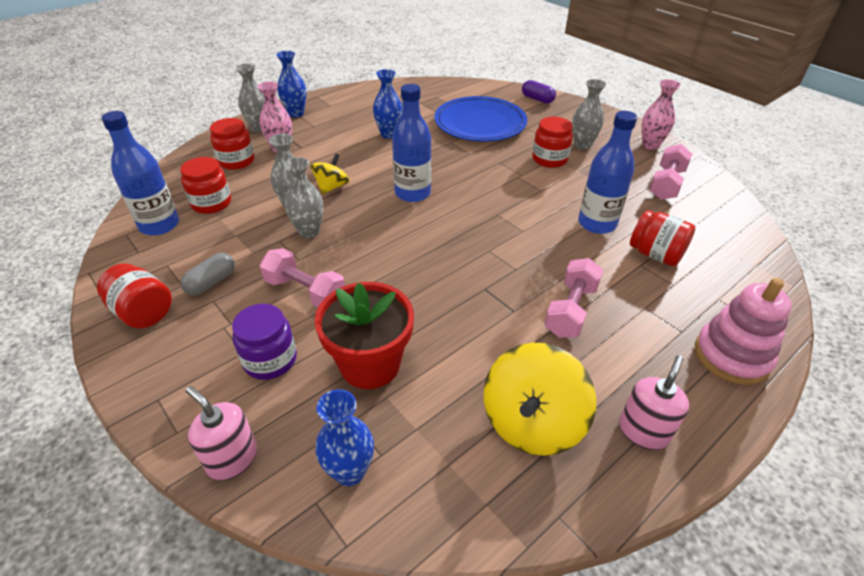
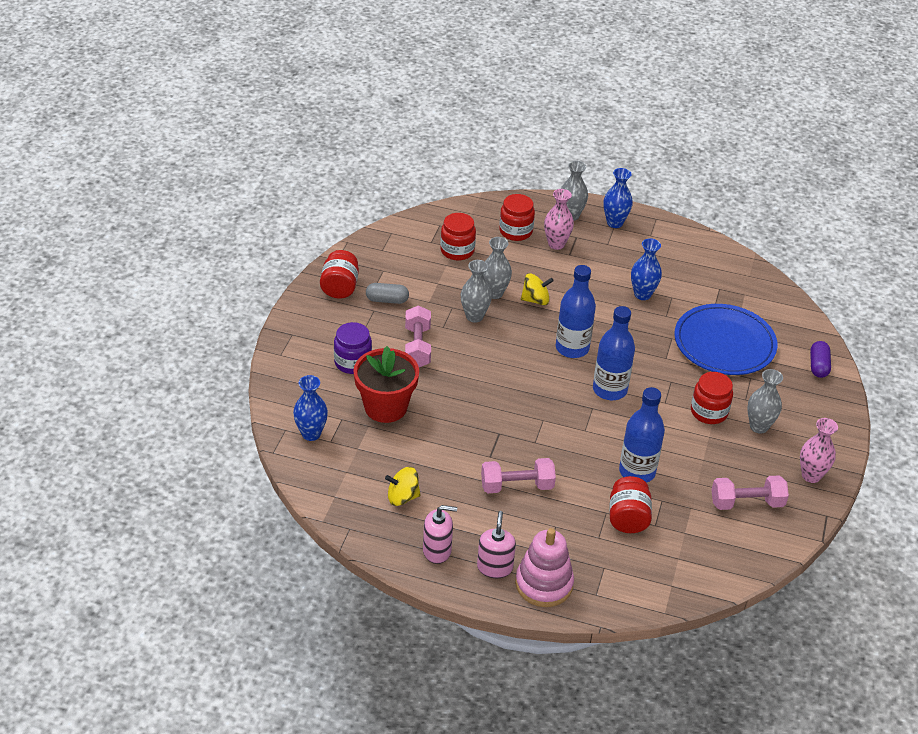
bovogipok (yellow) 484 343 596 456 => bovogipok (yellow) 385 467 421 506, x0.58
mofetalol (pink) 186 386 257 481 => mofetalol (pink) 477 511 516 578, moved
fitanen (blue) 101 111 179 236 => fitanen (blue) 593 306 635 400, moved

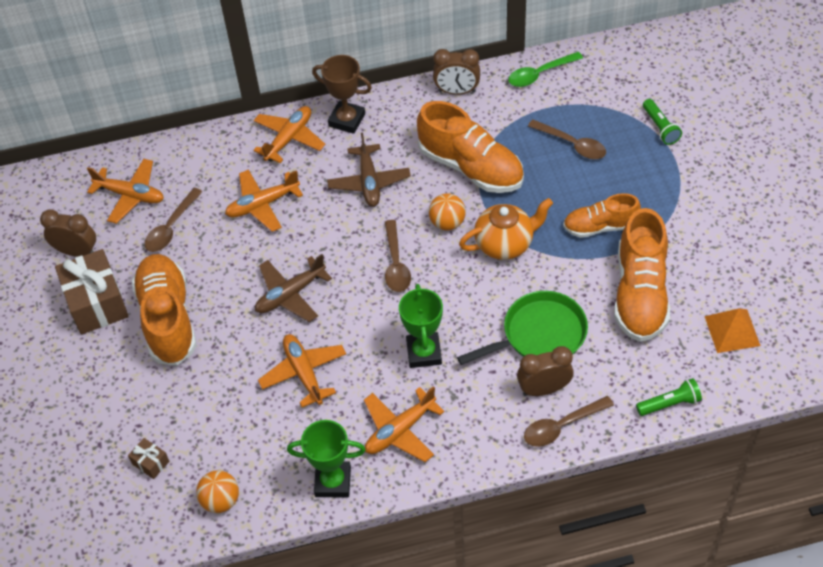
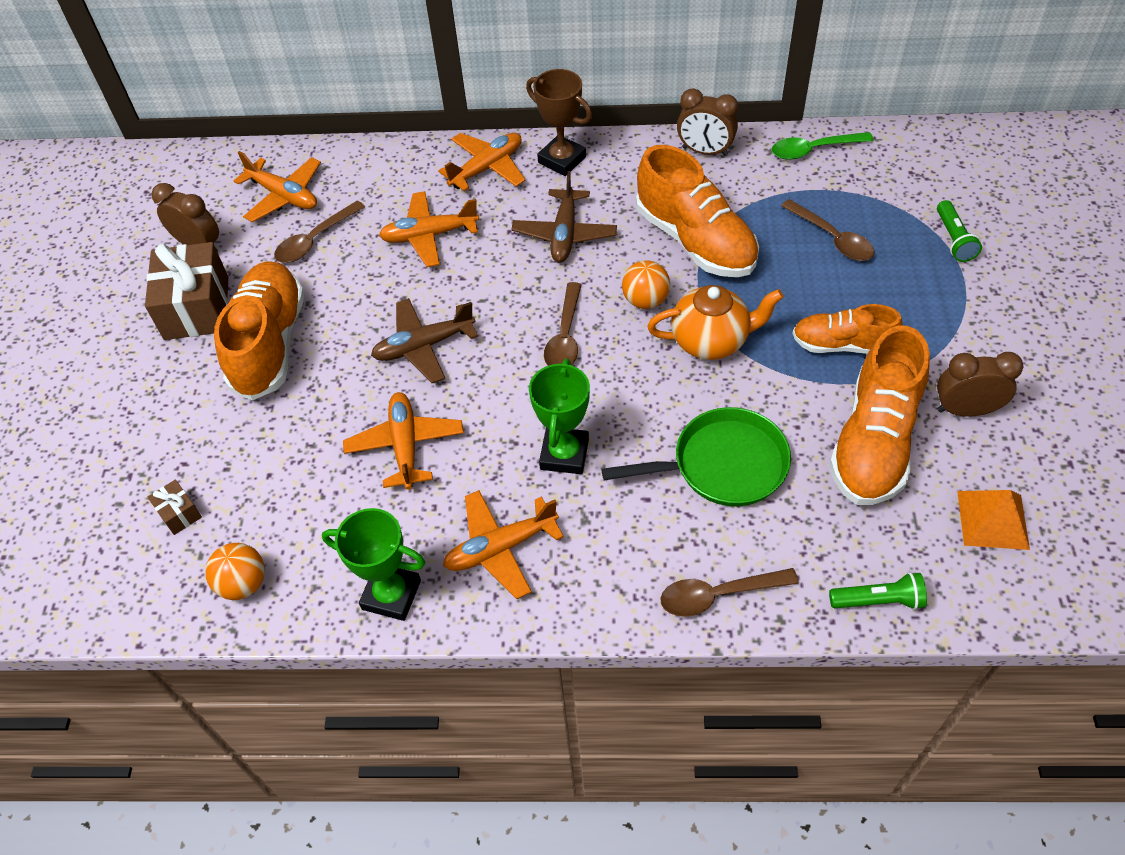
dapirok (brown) 517 346 574 396 => dapirok (brown) 937 352 1023 417, moved

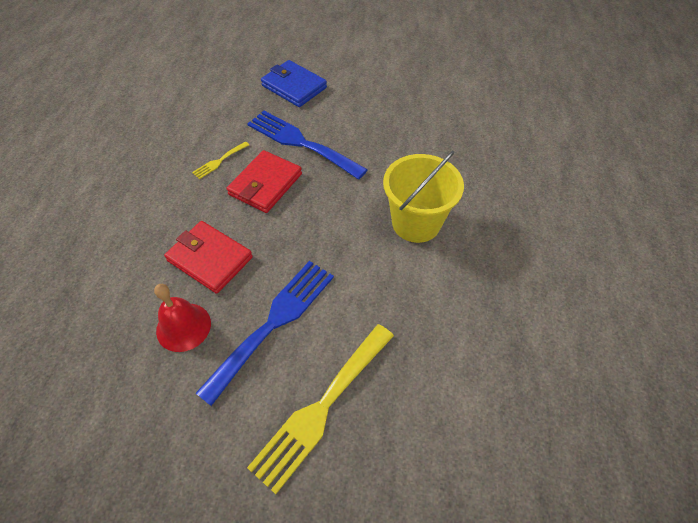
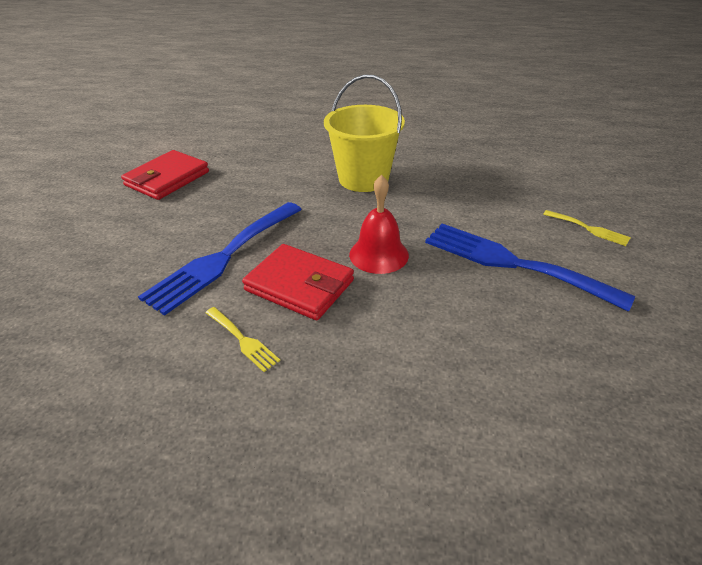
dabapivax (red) 164 221 253 294 => dabapivax (red) 121 150 209 200, moved
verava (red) 154 284 211 352 => verava (red) 349 175 409 274, moved
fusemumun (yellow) 247 324 394 494 => fusemumun (yellow) 543 210 631 246, x0.45
dabapivax (blue) 261 60 327 107 => nothing

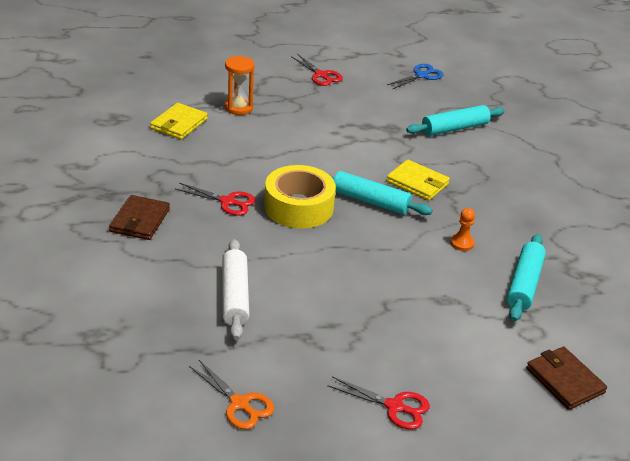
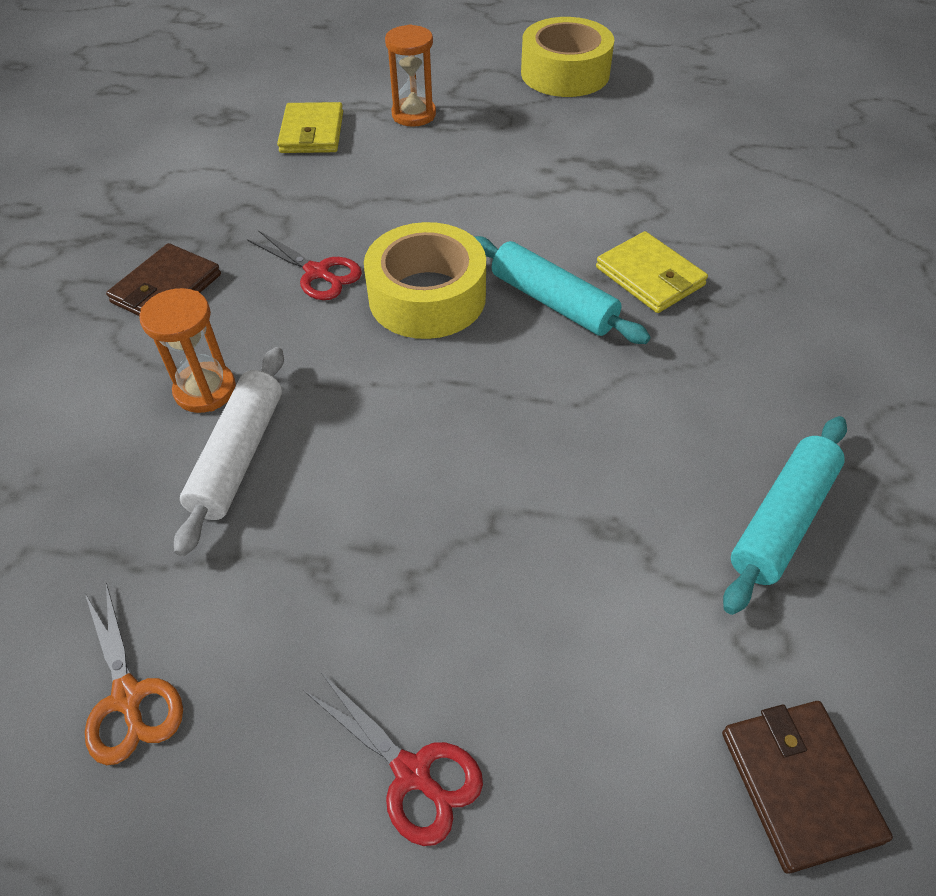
nothing => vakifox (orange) 139 288 236 413
dabapivax (yellow) 150 103 208 139 => dabapivax (yellow) 277 102 343 153, 45 degrees counterclockwise
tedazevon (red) 291 54 343 86 => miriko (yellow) 521 17 614 97
tedazevon (blue) 387 64 443 89 => nothing
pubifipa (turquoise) 406 105 505 136 => nothing
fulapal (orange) 450 208 475 251 => nothing

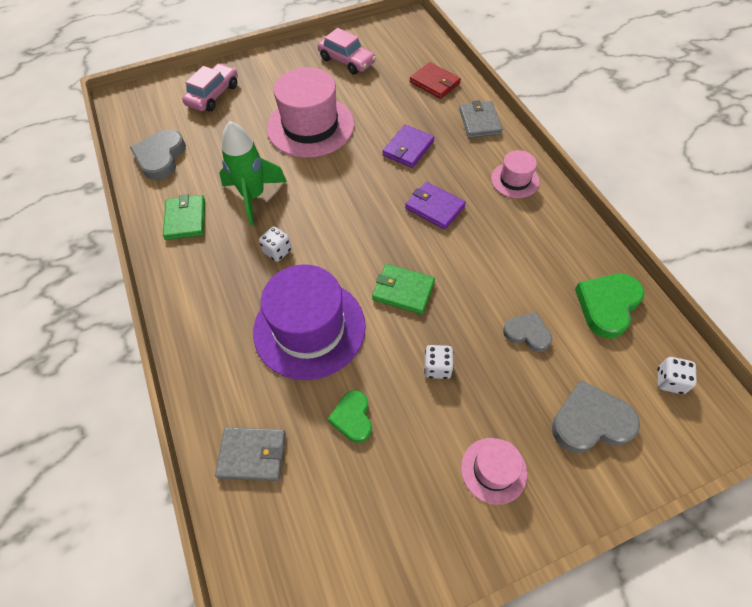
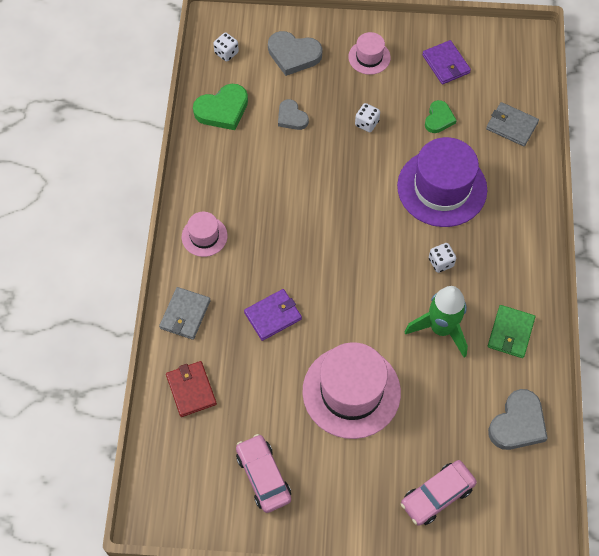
dabapivax (purple) 405 182 466 230 => dabapivax (purple) 422 40 471 84, moved
dabapivax (green) 372 264 435 314 => nothing

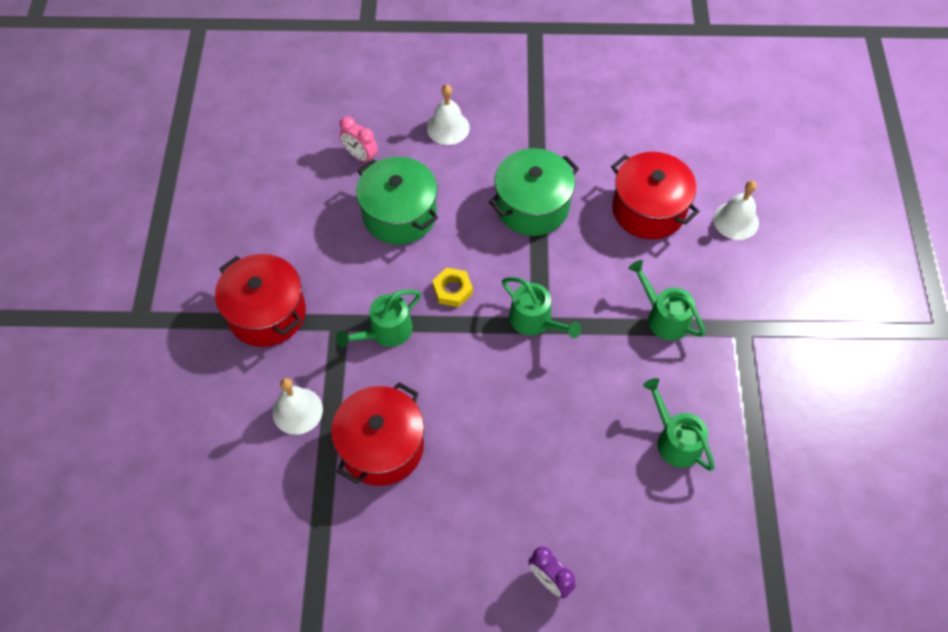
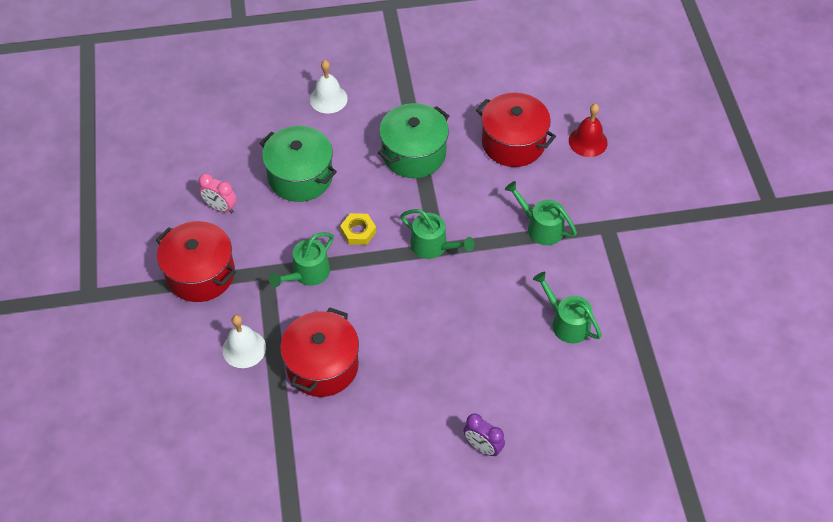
dapirok (pink) 340 116 378 162 => dapirok (pink) 199 173 237 213, moved
verava (white) 713 180 759 240 => verava (red) 569 104 608 157

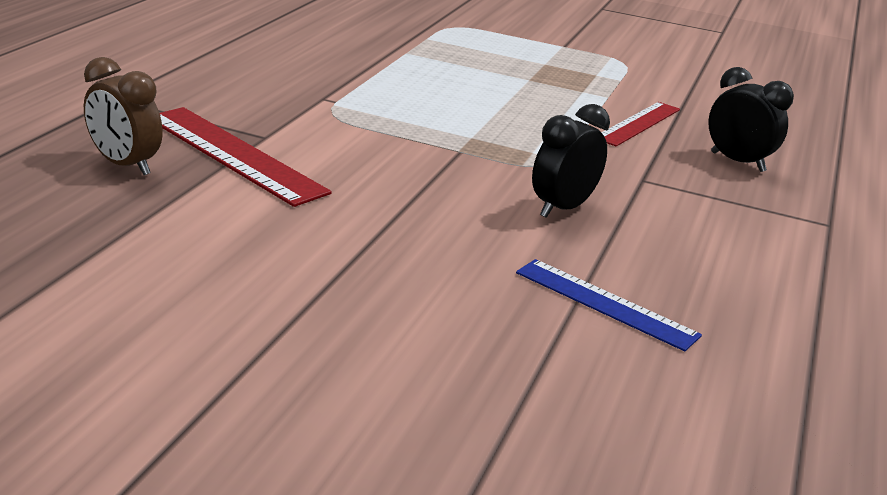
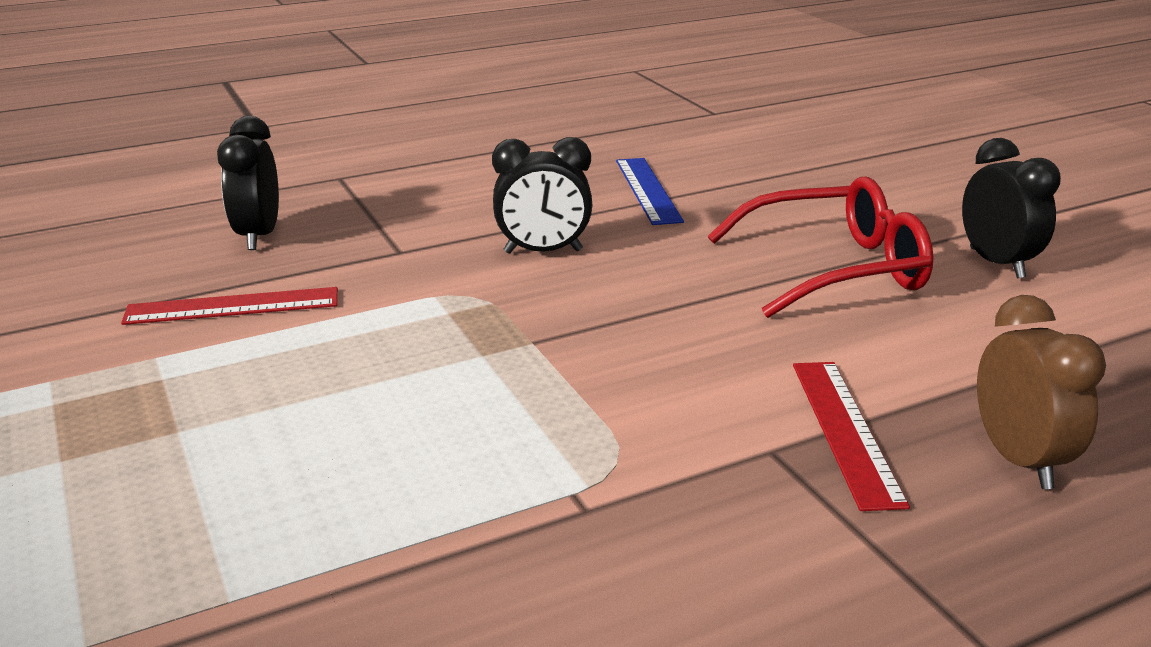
nothing => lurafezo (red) 708 176 934 318
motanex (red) 160 107 332 207 => motanex (red) 793 362 910 511, x0.65
nothing => dapirok (black) 962 138 1061 278

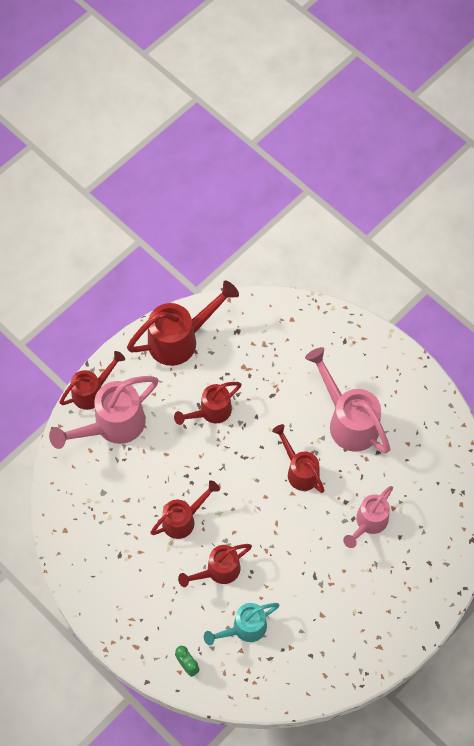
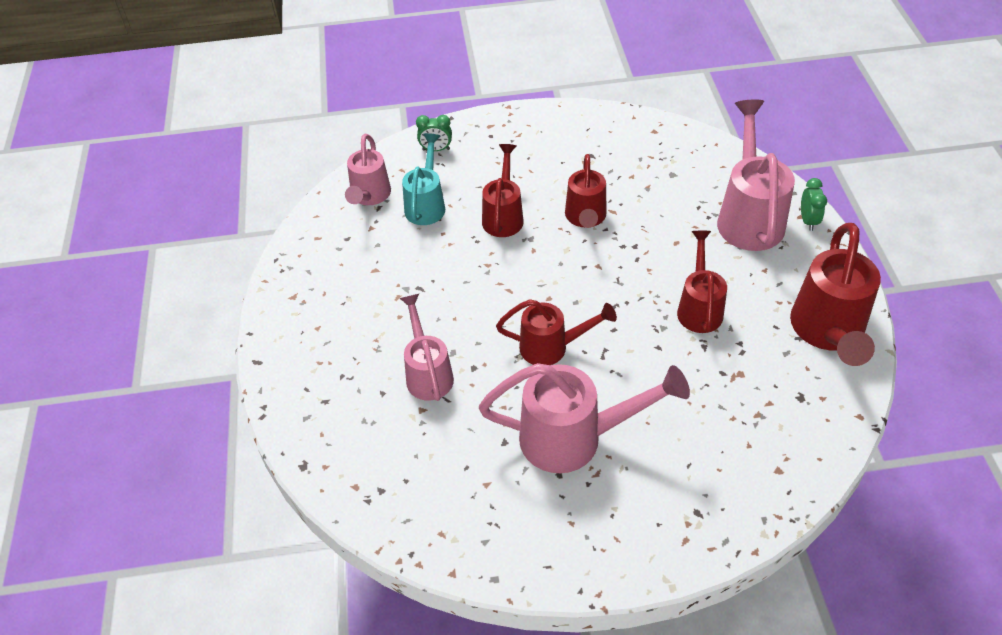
nothing => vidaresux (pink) 345 134 391 205
vidaresux (red) 59 351 125 410 => dapirok (green) 801 178 827 231

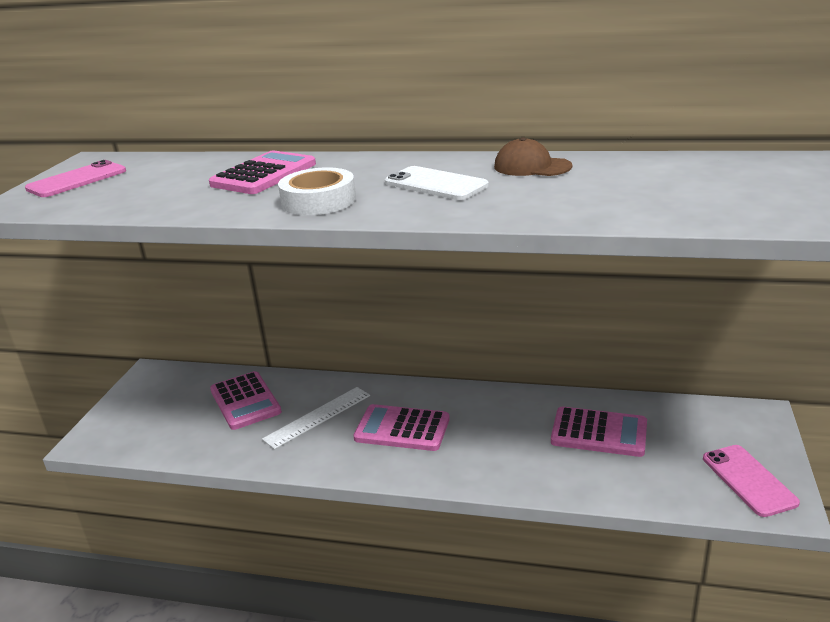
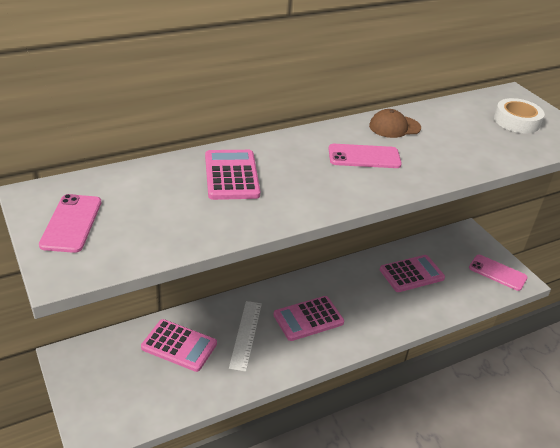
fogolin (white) 385 166 489 200 => fogolin (pink) 329 144 402 168
miriko (white) 278 167 356 215 => miriko (white) 494 98 545 133, moved

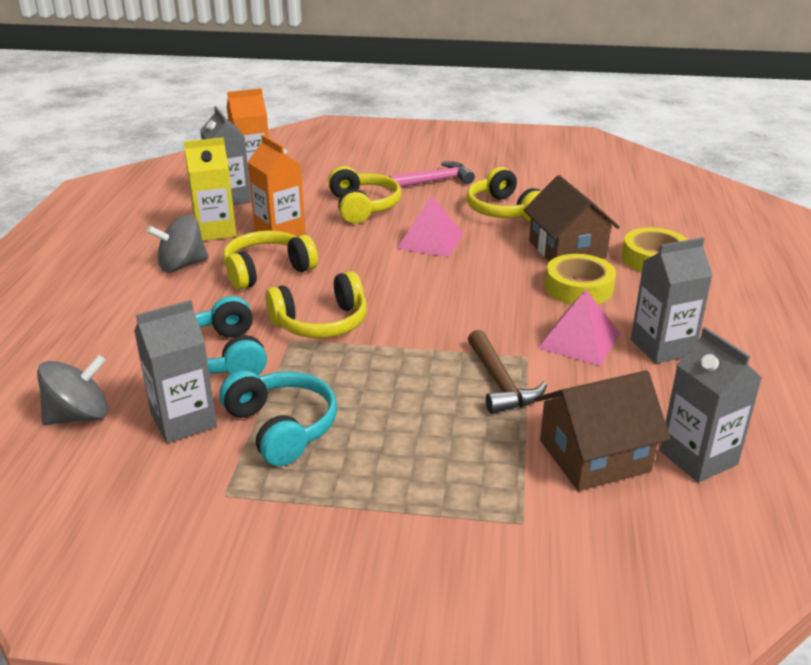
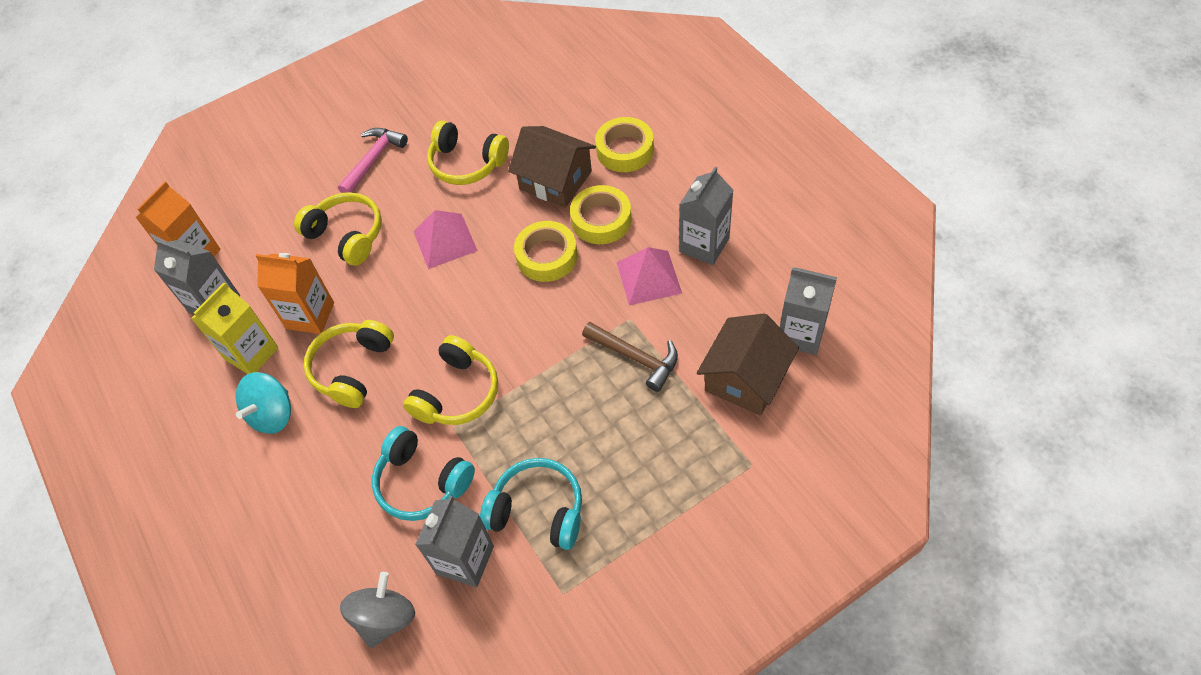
bovogipok (grey) 147 214 209 273 => bovogipok (turquoise) 236 372 291 434
nothing => miriko (yellow) 514 221 578 282

